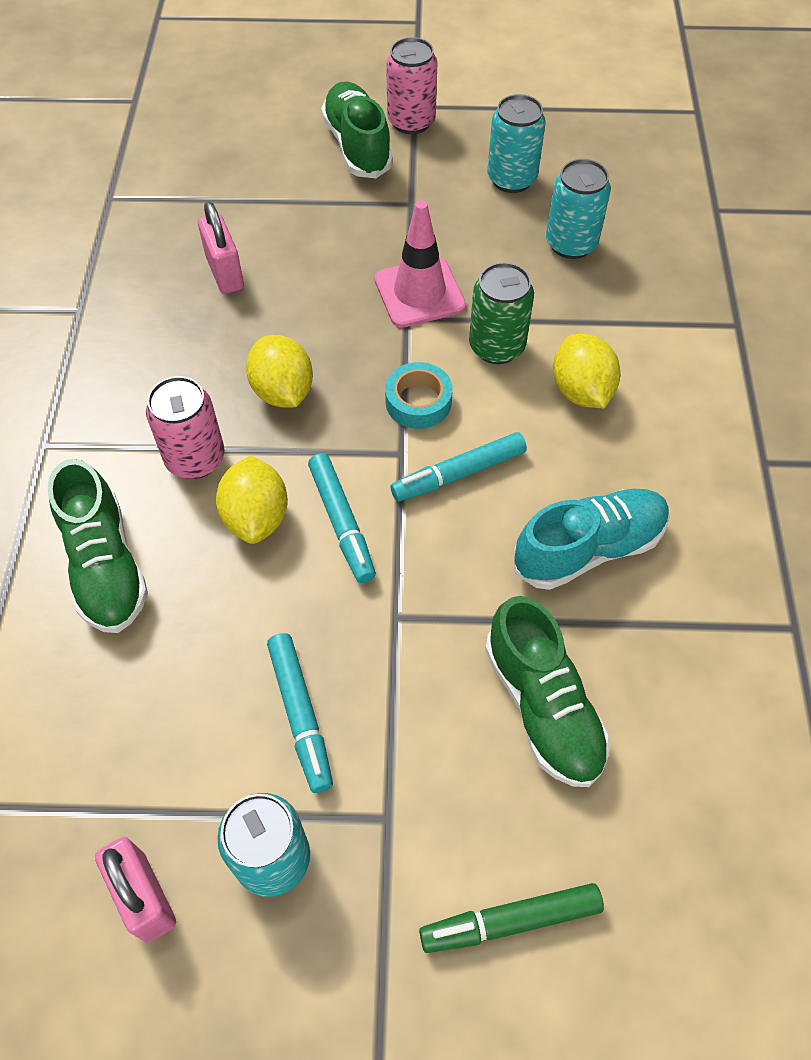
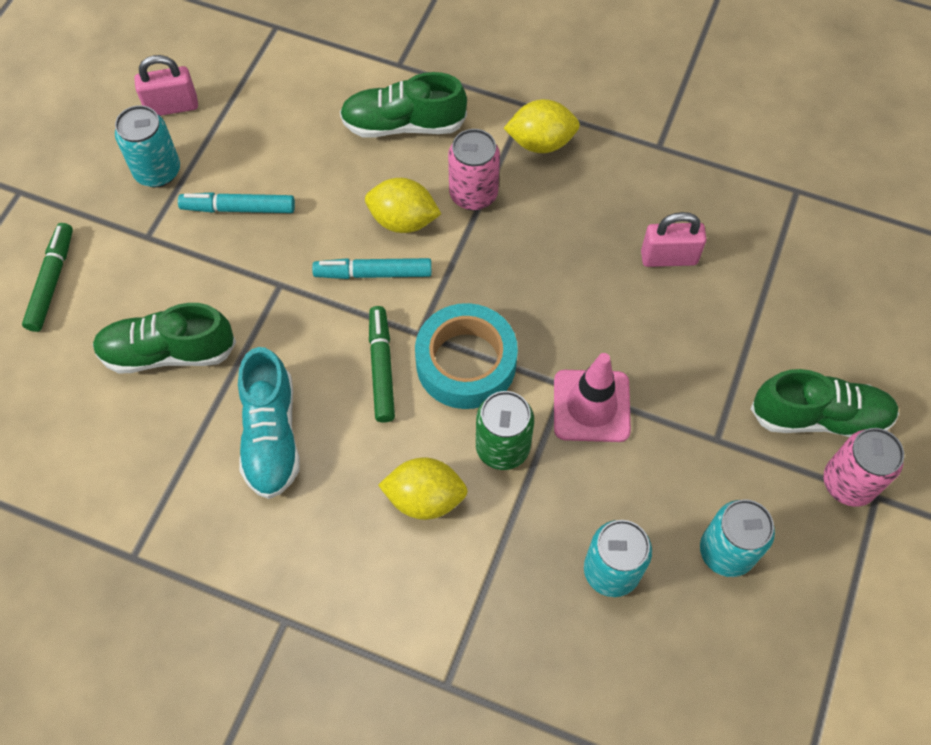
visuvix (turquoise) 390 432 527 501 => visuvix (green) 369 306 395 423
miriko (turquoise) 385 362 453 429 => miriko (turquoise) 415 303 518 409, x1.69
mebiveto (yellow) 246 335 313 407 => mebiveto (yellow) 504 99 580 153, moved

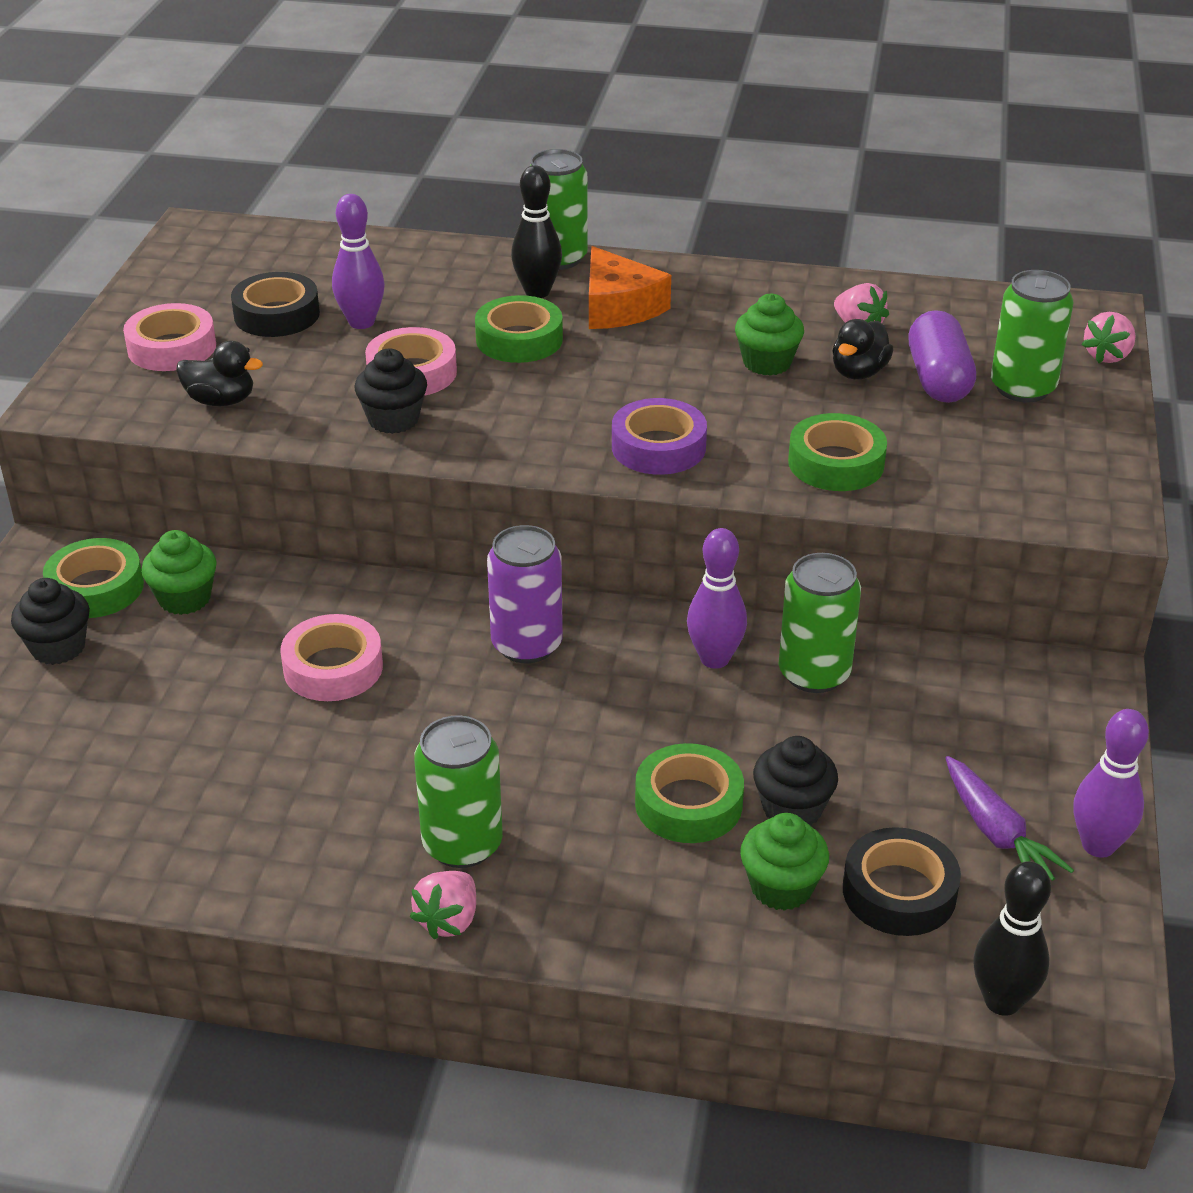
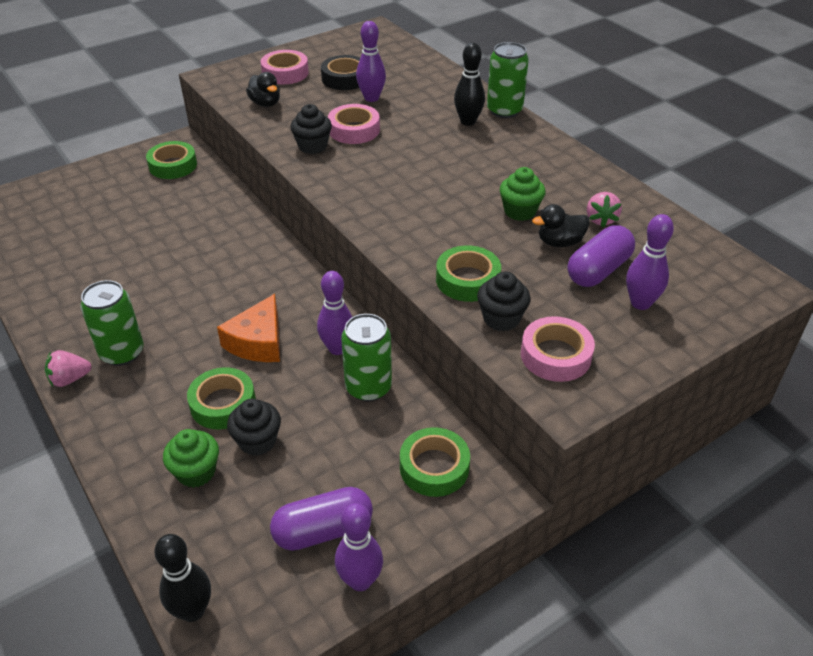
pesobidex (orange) 589 246 671 329 => pesobidex (orange) 217 294 280 362, moved
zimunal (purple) 946 756 1074 881 => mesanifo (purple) 270 487 373 551
miriko (green) 475 295 563 363 => miriko (green) 400 427 470 497, moved
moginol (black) 11 578 90 665 => moginol (black) 477 271 531 331, moved
miriko (pink) 280 614 383 701 => miriko (pink) 521 316 595 382, moved
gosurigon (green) 991 270 1073 402 => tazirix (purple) 626 214 674 310
moginol (green) 141 530 217 615 => nothing
gosurigon (purple) 487 525 563 663 => nothing
miriko (purple) 612 398 707 475 => nothing
miriko (black) 843 827 961 936 => nothing
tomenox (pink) 1081 312 1136 363 => nothing

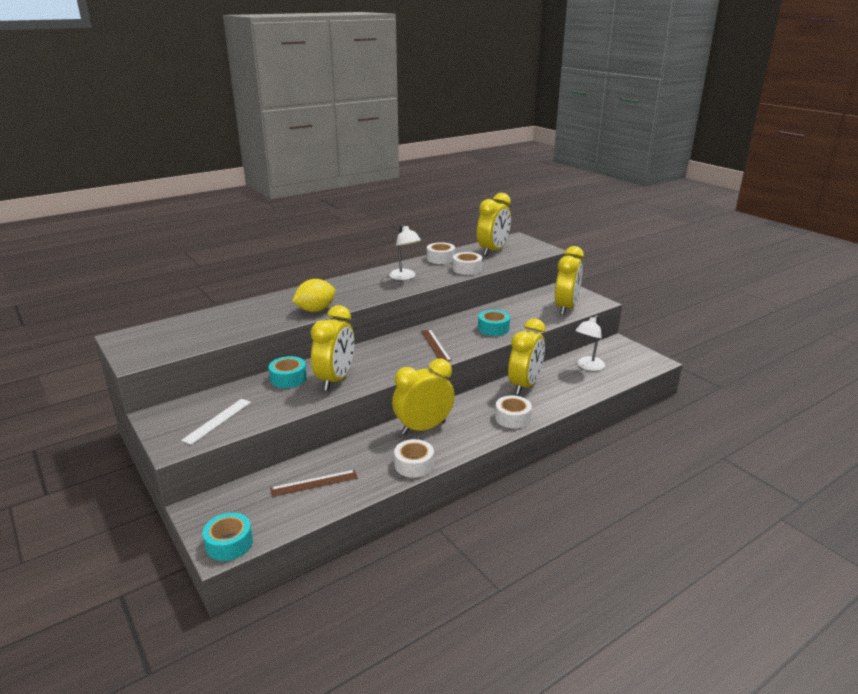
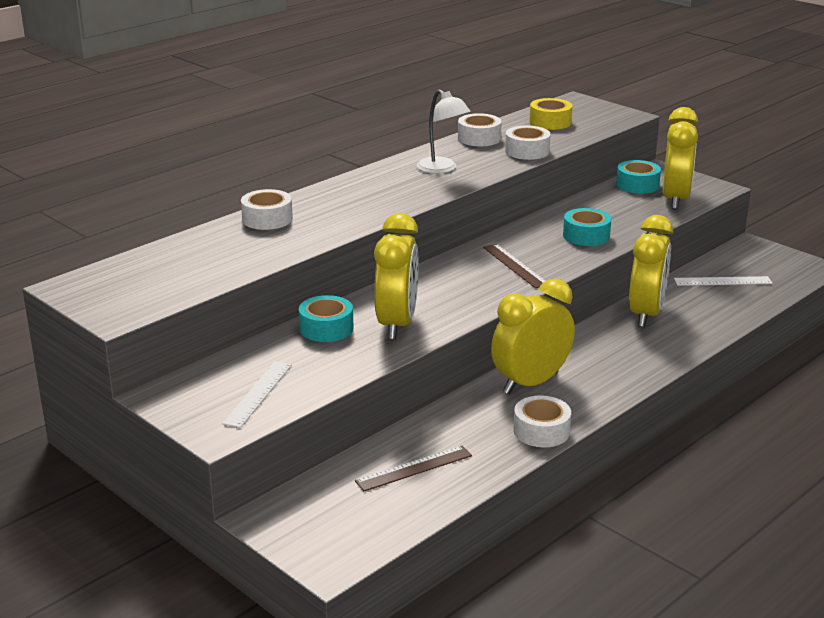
miriko (white) 495 396 532 428 => miriko (white) 241 189 293 230, moved
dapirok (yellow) 477 193 511 256 => miriko (yellow) 529 98 572 130
miriko (turquoise) 202 513 253 561 => miriko (turquoise) 616 160 661 194, moved
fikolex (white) 575 315 605 371 => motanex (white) 674 276 772 286
mebiveto (yellow) 292 279 336 312 => nothing

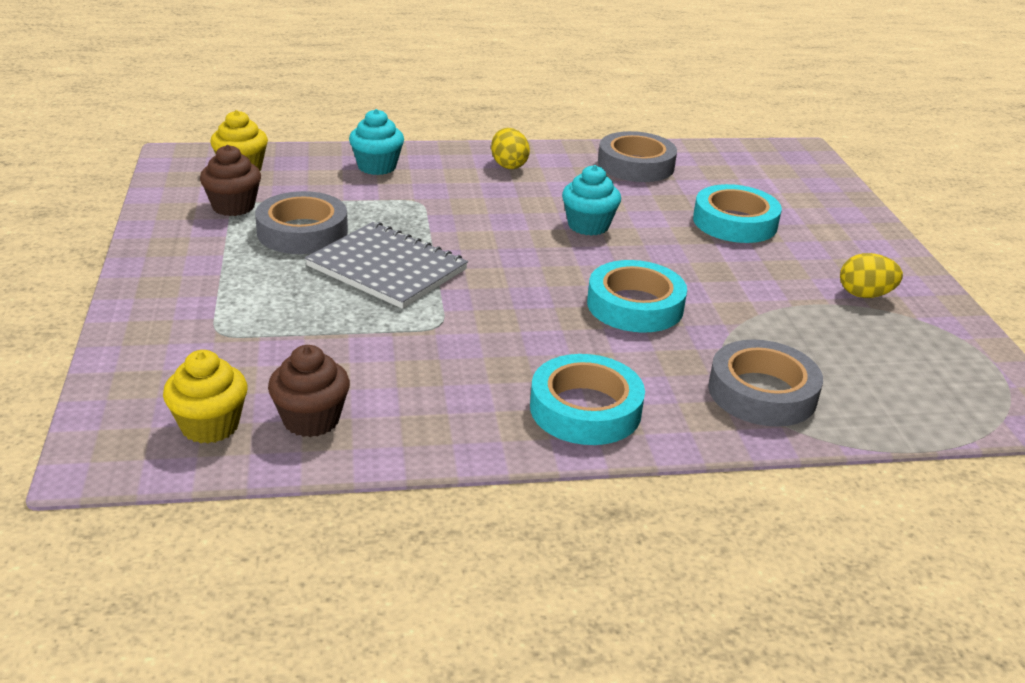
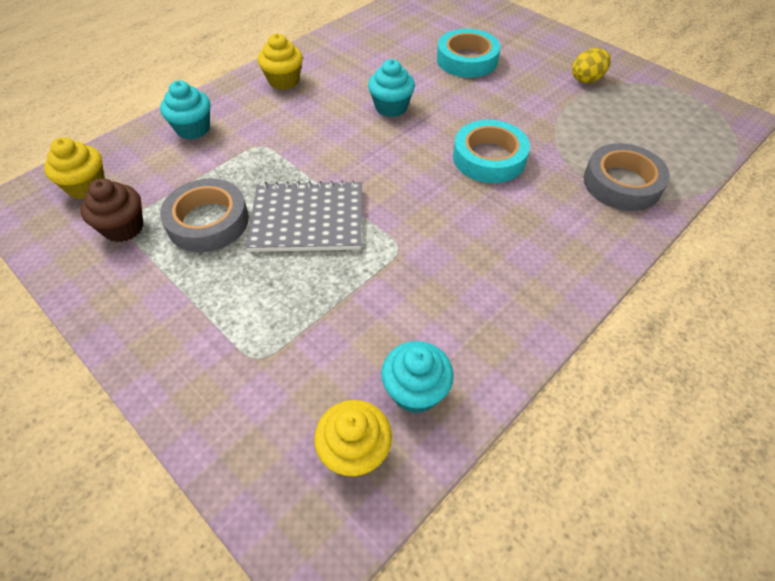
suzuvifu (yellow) 491 128 530 169 => moginol (yellow) 258 34 303 90
moginol (brown) 268 345 350 437 => moginol (turquoise) 381 341 454 413
miriko (turquoise) 530 354 645 445 => nothing
miriko (grey) 598 131 677 182 => nothing

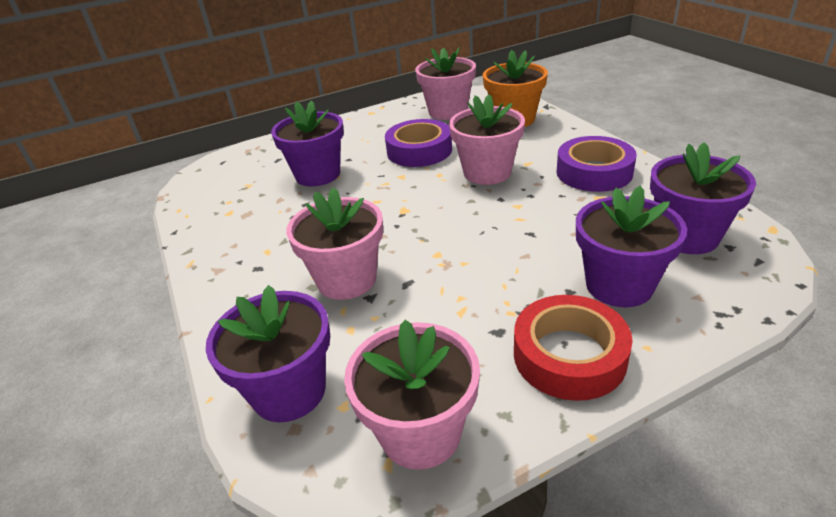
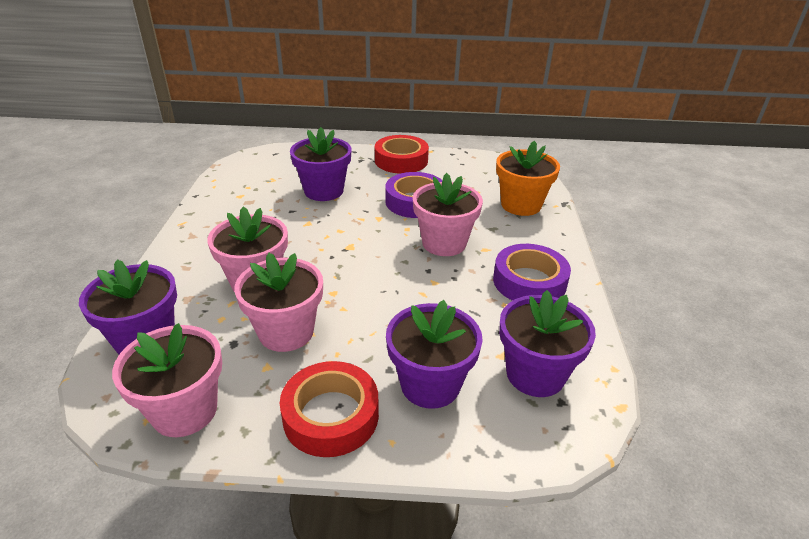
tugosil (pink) 415 48 476 120 => tugosil (pink) 234 253 323 352, moved
nothing => miriko (red) 375 135 429 174

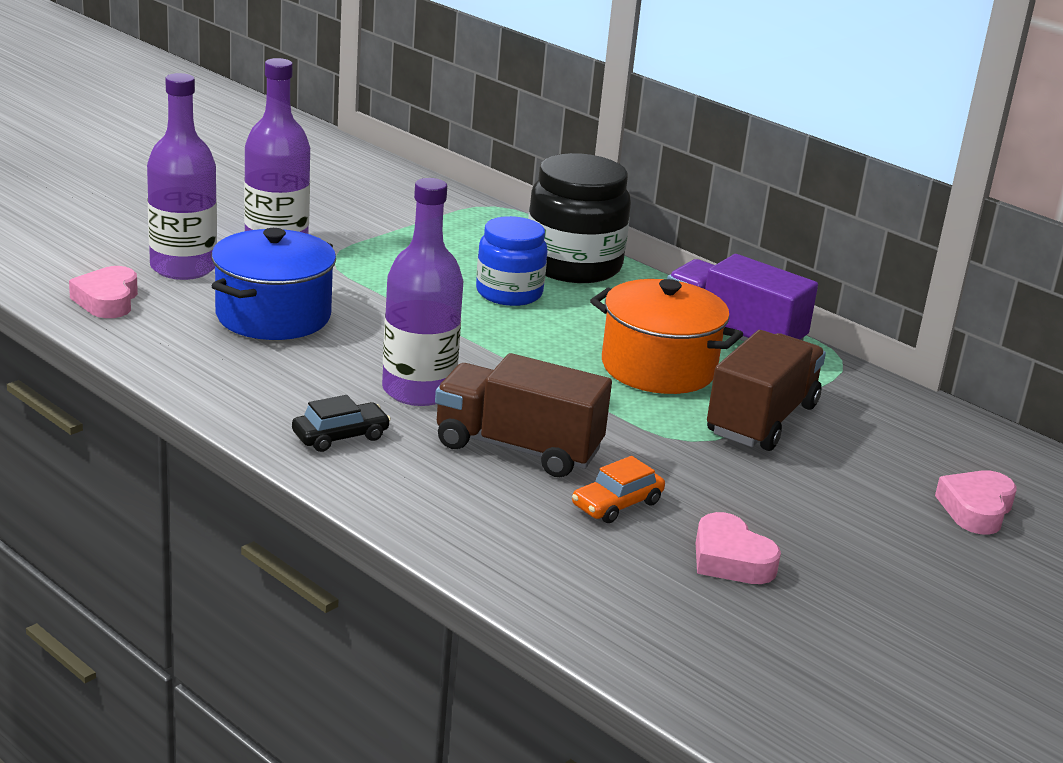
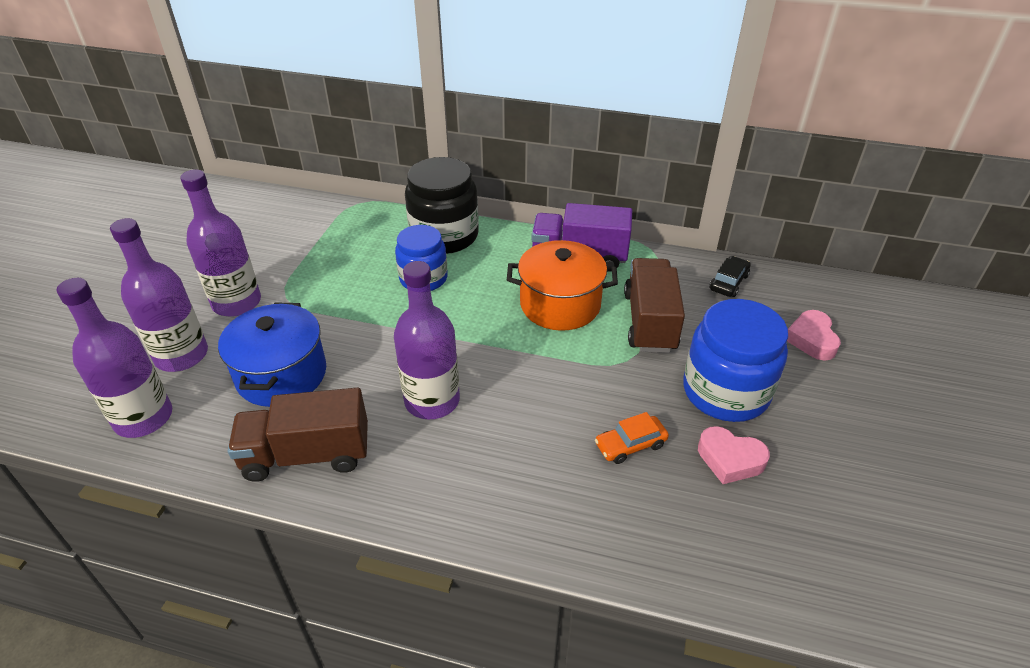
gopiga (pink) 69 266 138 318 => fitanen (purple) 57 278 172 438
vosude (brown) 435 353 612 477 => vosude (brown) 228 388 368 482, moved
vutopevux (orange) 572 456 665 523 => vutopevux (orange) 595 412 669 464, 45 degrees clockwise
nothing => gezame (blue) 683 299 788 422
vutopevux (black) 292 395 391 452 => vutopevux (black) 710 256 751 297, moved

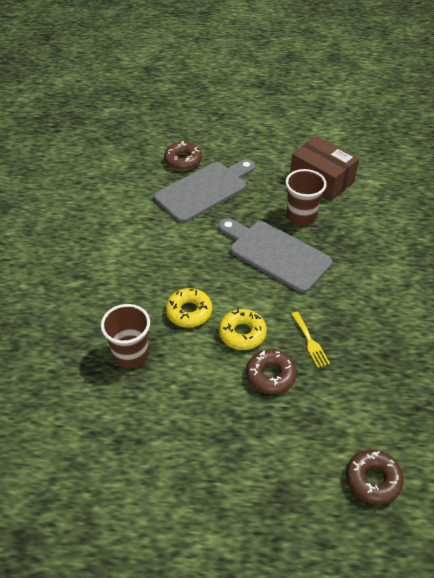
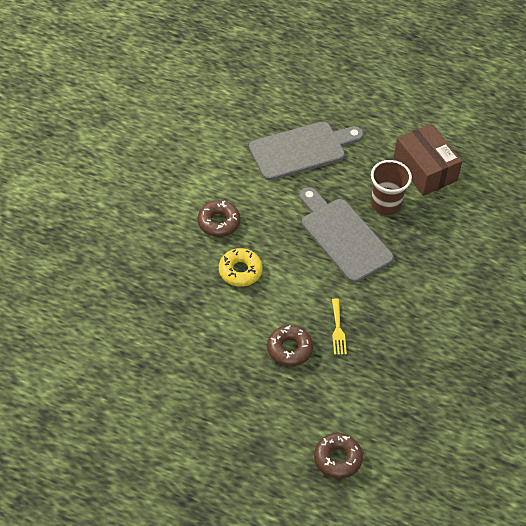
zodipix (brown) 164 141 202 170 => zodipix (brown) 198 200 241 237, moved
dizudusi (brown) 101 304 150 369 => nothing
zodipix (yellow) 219 308 267 350 => nothing

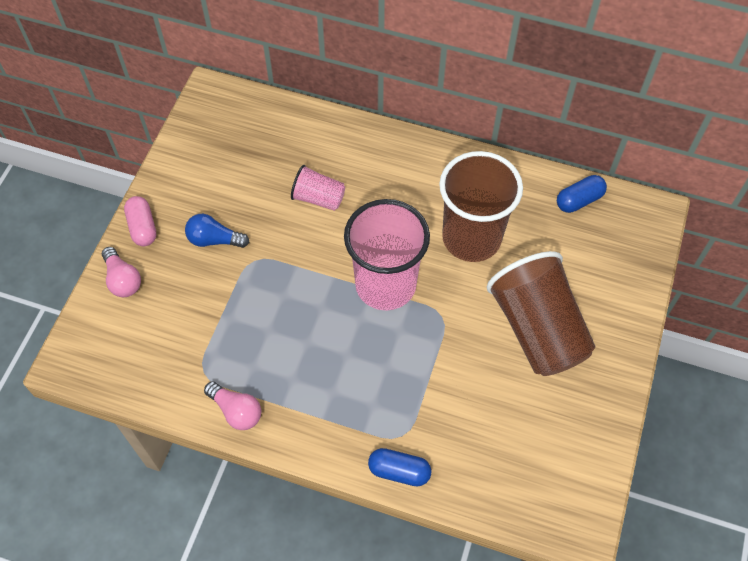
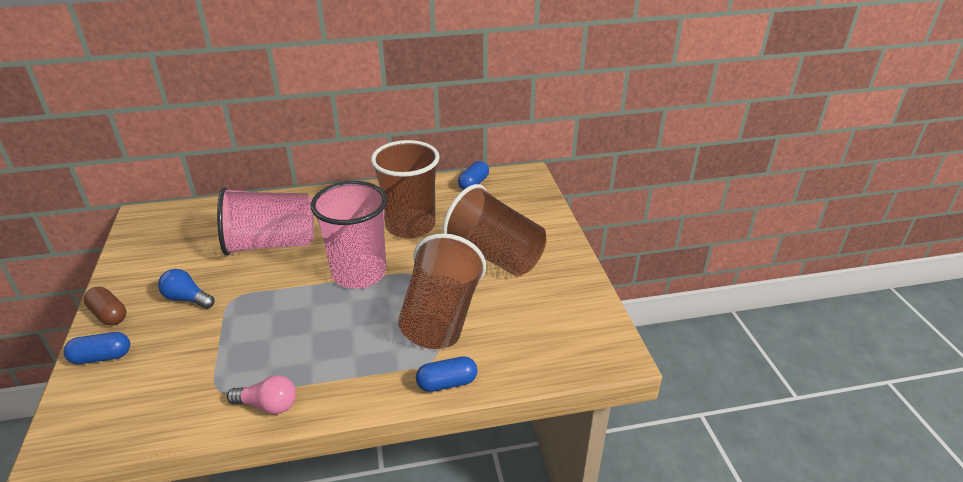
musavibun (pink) 102 247 141 297 => mesanifo (blue) 64 332 130 364
mesanifo (pink) 124 196 157 246 => mesanifo (brown) 84 287 126 325
musavibun (blue) 185 214 249 248 => musavibun (blue) 158 269 215 309, 45 degrees clockwise
dizudusi (pink) 291 165 345 211 => dizudusi (pink) 217 187 314 256, x2.03
nothing => dizudusi (brown) 398 233 486 349

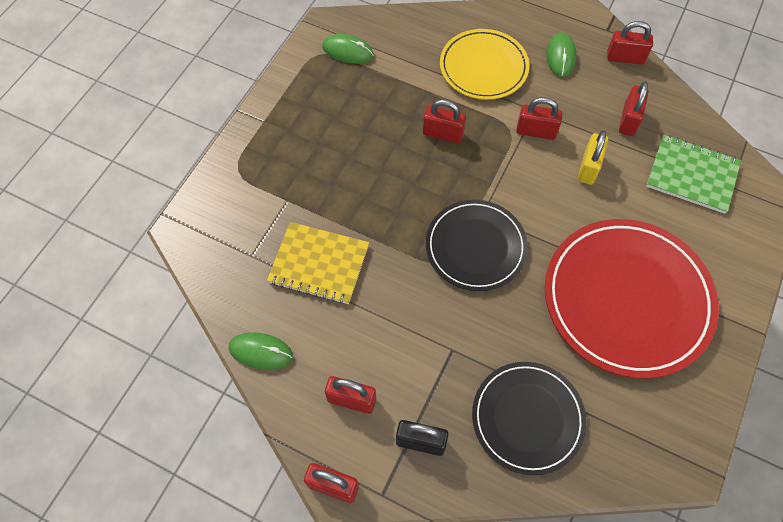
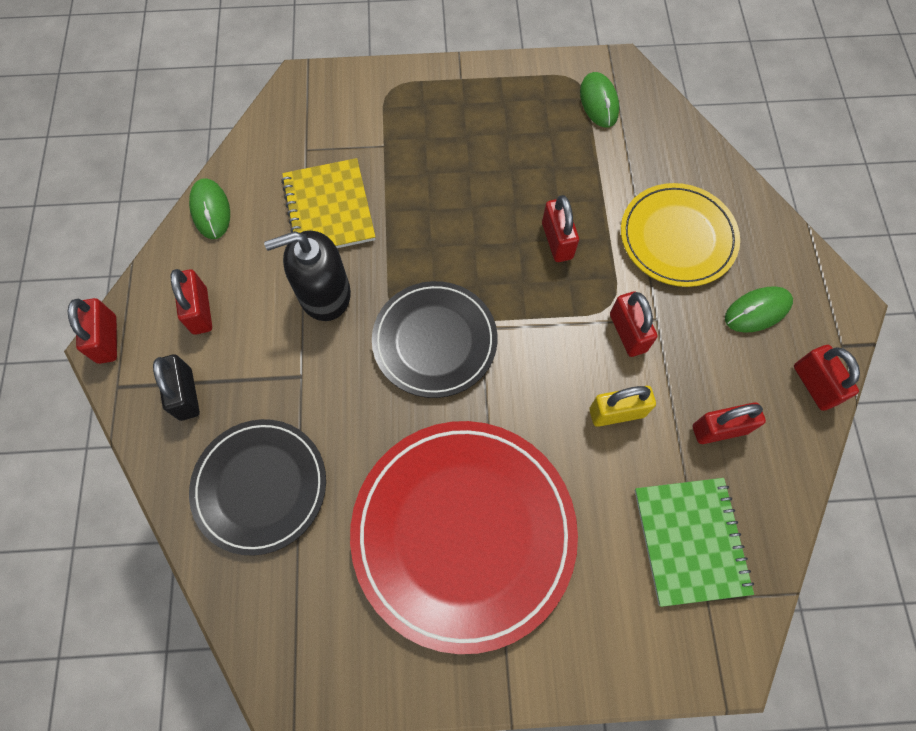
nothing => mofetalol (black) 264 231 351 321

